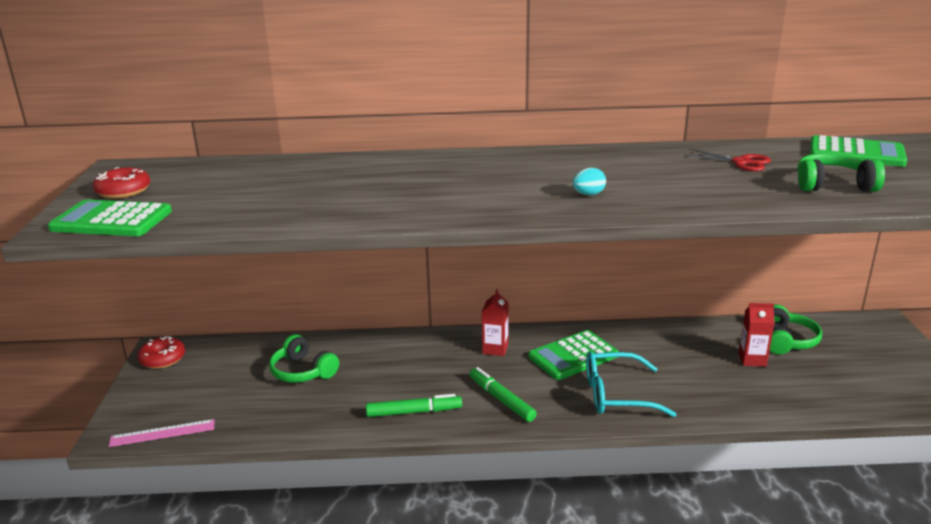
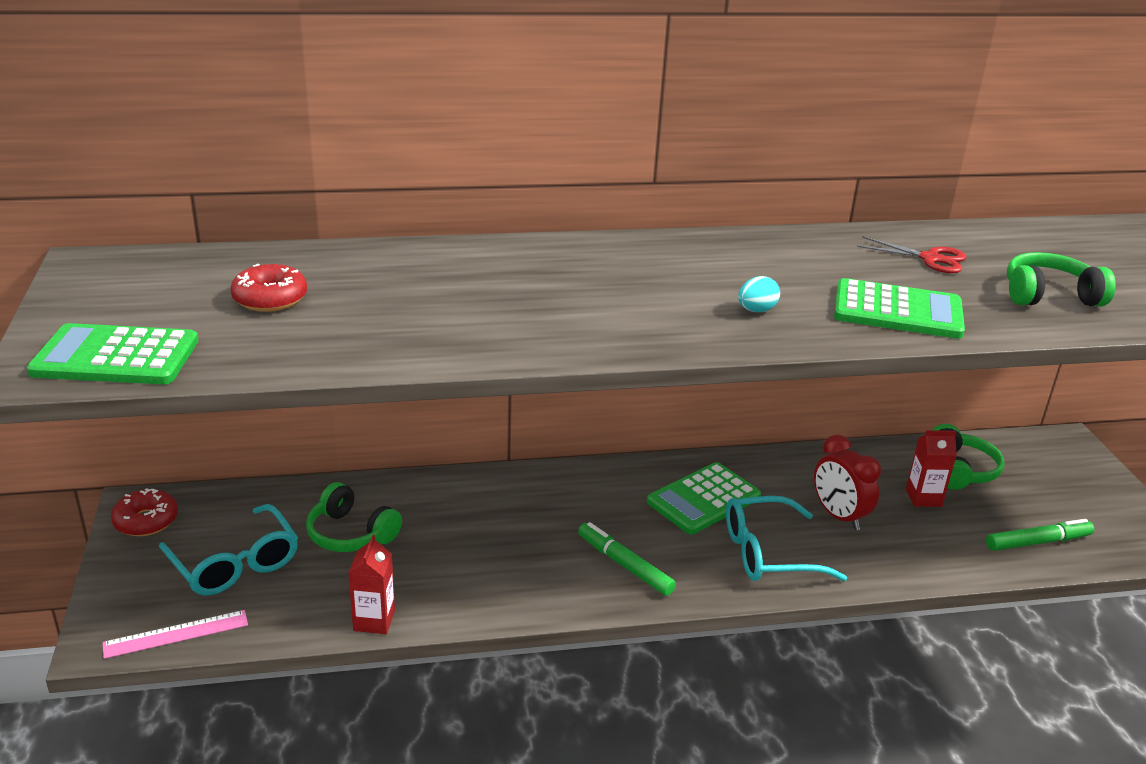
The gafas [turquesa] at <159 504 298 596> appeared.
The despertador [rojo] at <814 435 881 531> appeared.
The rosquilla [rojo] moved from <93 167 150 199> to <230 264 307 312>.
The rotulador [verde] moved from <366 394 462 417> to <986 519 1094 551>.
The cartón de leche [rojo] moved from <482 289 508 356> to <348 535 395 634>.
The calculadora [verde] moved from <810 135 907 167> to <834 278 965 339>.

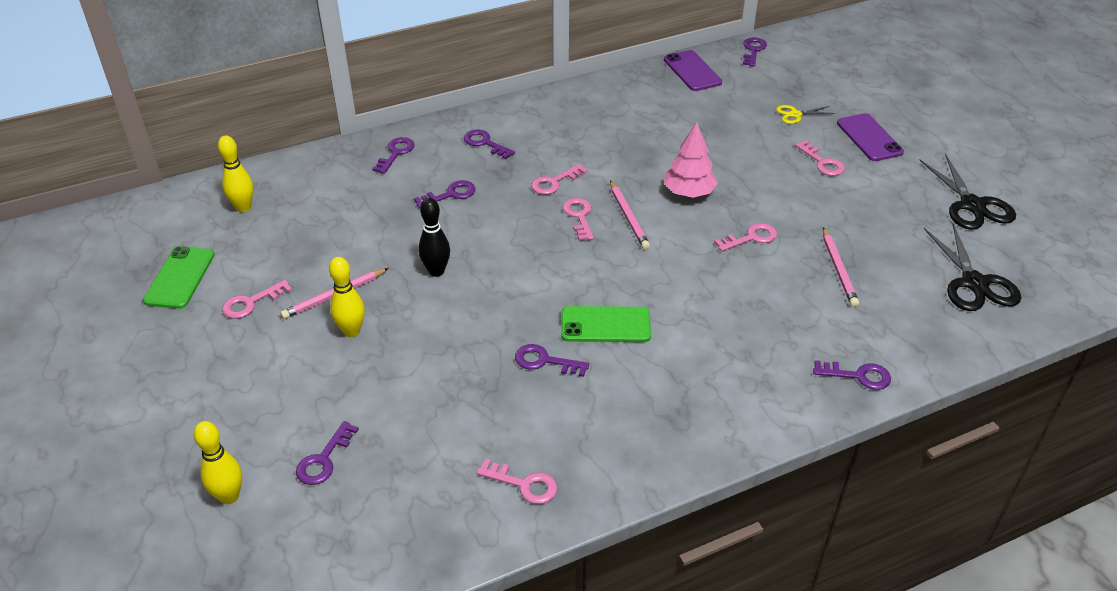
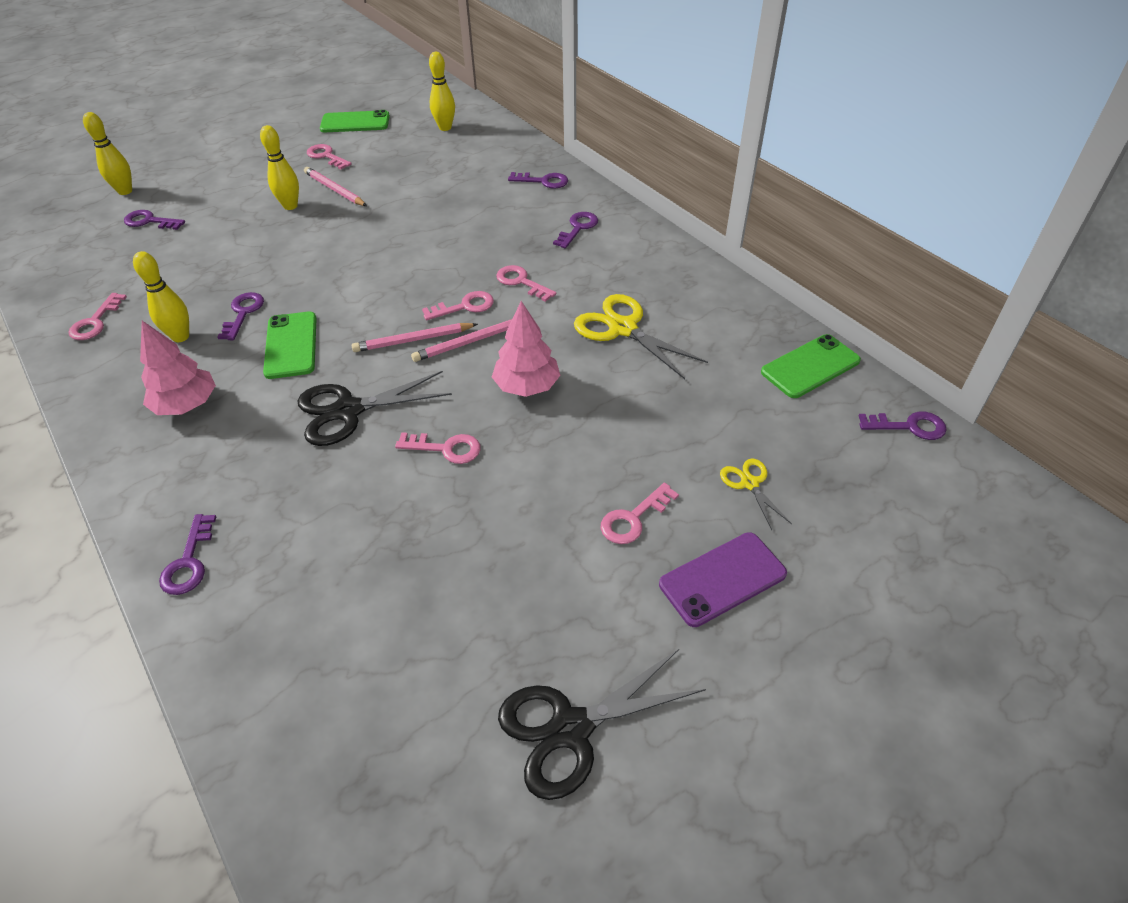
The llave [morado] at <414 180 476 208> disappeared.
The bolo [negro] at <418 198 450 277> disappeared.
The bolo [amarillo] at <133 251 189 342> appeared.
The árbol [rosa] at <140 321 216 415> appeared.
The tijeras [amarillo] at <574 294 708 379> appeared.
The lápiz [rosa] moved from <823 228 859 307> to <352 323 478 352>.
The tijeras [negro] moved from <924 224 1021 311> to <297 371 452 446>.
The móvil [morado] at <664 50 722 91> became the móvil [verde] at <761 334 861 398>.
The llave [rosa] at <714 223 777 251> turned 45 degrees counterclockwise.

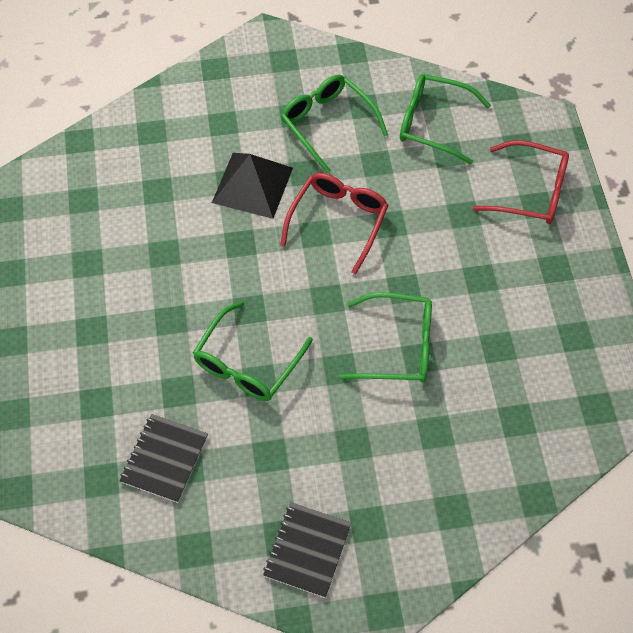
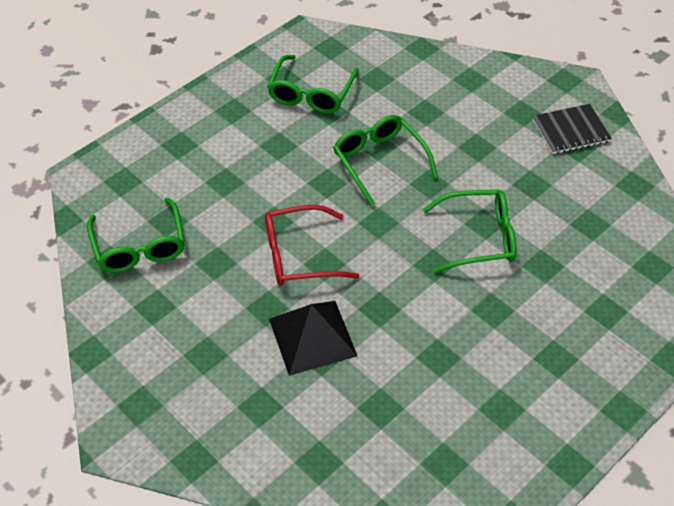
The cuaderno [negro] at <119 414 208 503> disappeared.
The gafas [rojo] at <473 140 569 224> disappeared.
The gafas [verde] moved from <281 75 388 173> to <267 55 359 114>.

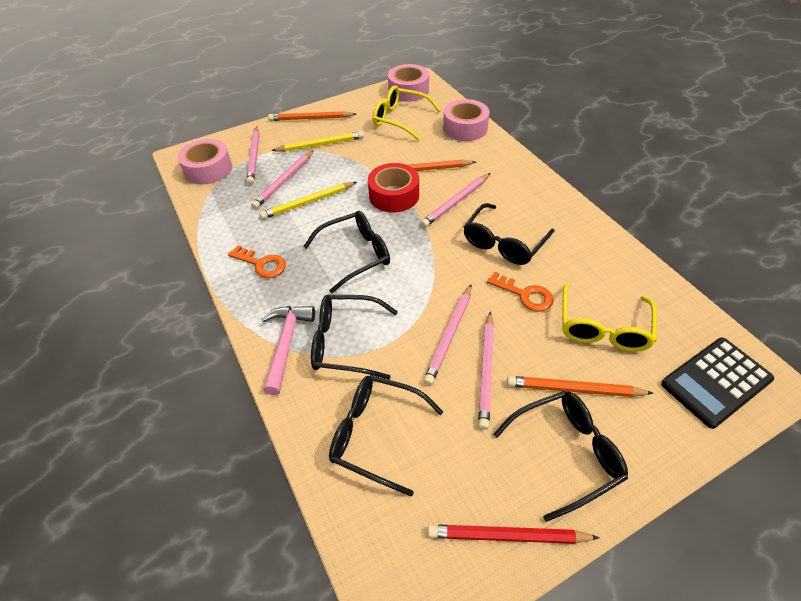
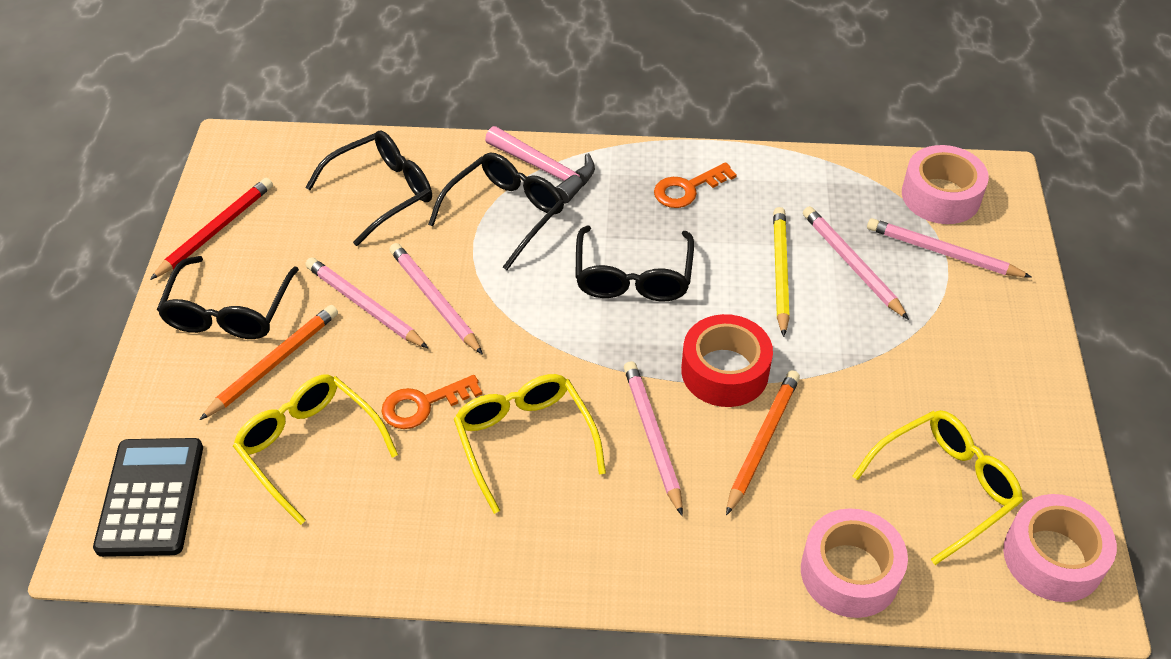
The lápiz [naranja] at <268 111 356 121> disappeared.
The lápiz [amarillo] at <271 131 364 152> disappeared.
The gafas [negro] at <463 203 554 265> became the gafas [amarillo] at <454 374 606 514>.

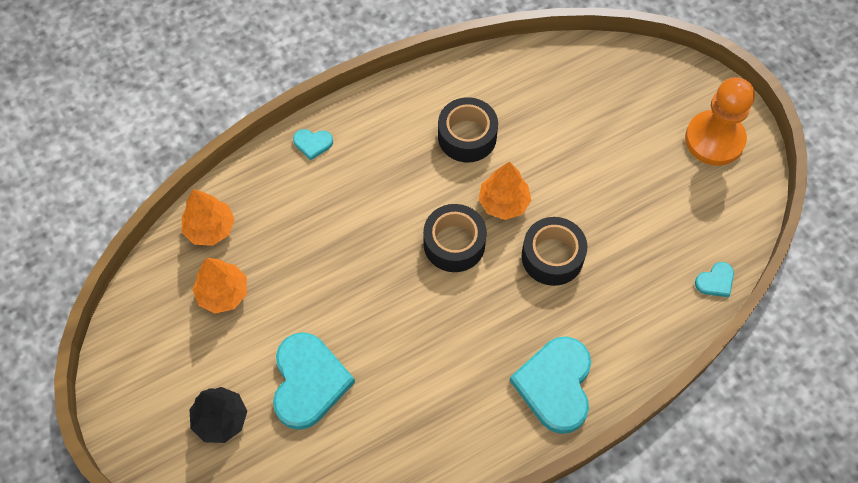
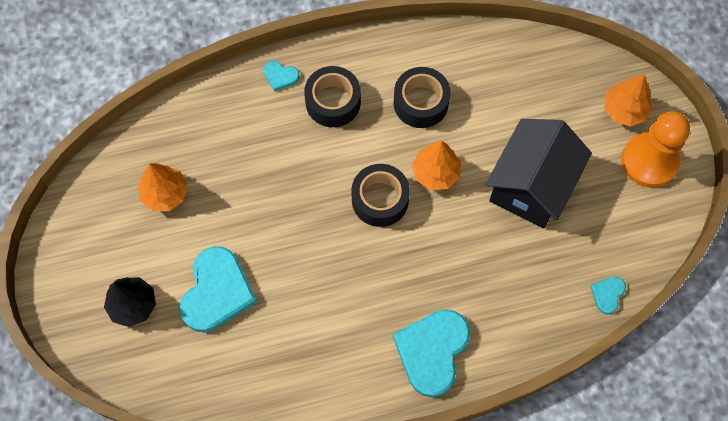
The casa [negro] at <485 119 592 228> appeared.
The árbol [naranja] moved from <182 189 235 246> to <604 74 652 127>.
The cinta adhesiva [negro] moved from <522 217 587 286> to <304 66 361 127>.
The corazón [turquesa] at <695 262 734 297> turned 135 degrees clockwise.

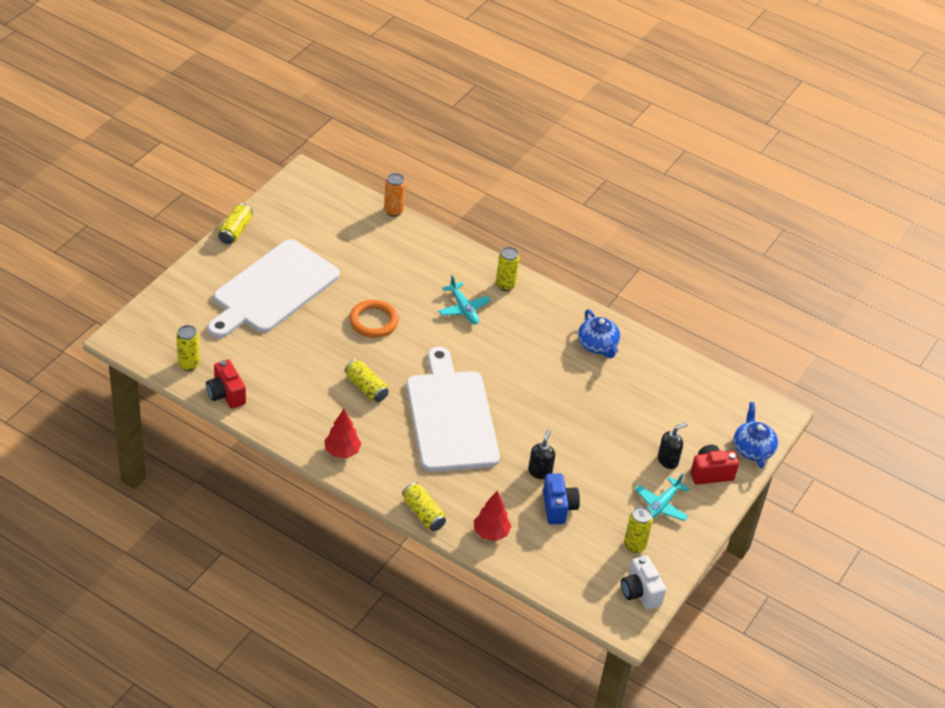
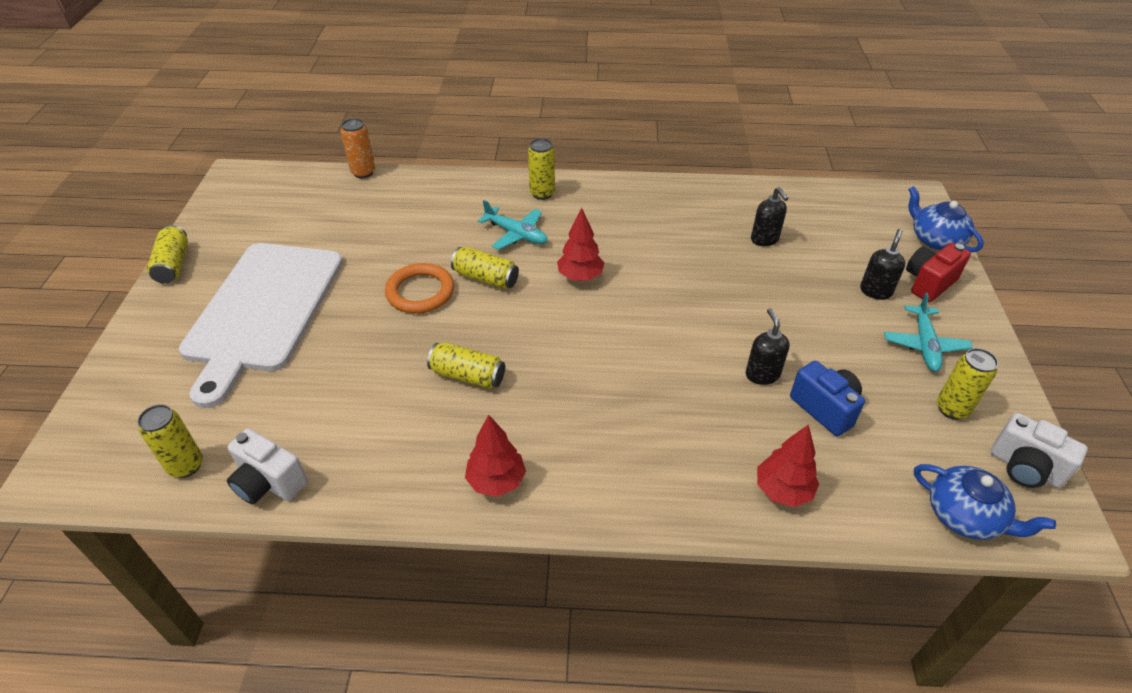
The tabla de cortar [blanco] at <406 347 500 472> disappeared.
The árbol [rojo] at <557 208 604 281> appeared.
The dispensador de jabón [negro] at <751 187 789 246> appeared.
The lata [amarillo] moved from <402 483 446 531> to <451 247 519 289>.
The tetera [azul] moved from <578 309 620 359> to <914 464 1056 540>.
The cámara [rojo] at <206 359 246 409> became the cámara [blanco] at <227 428 308 504>.

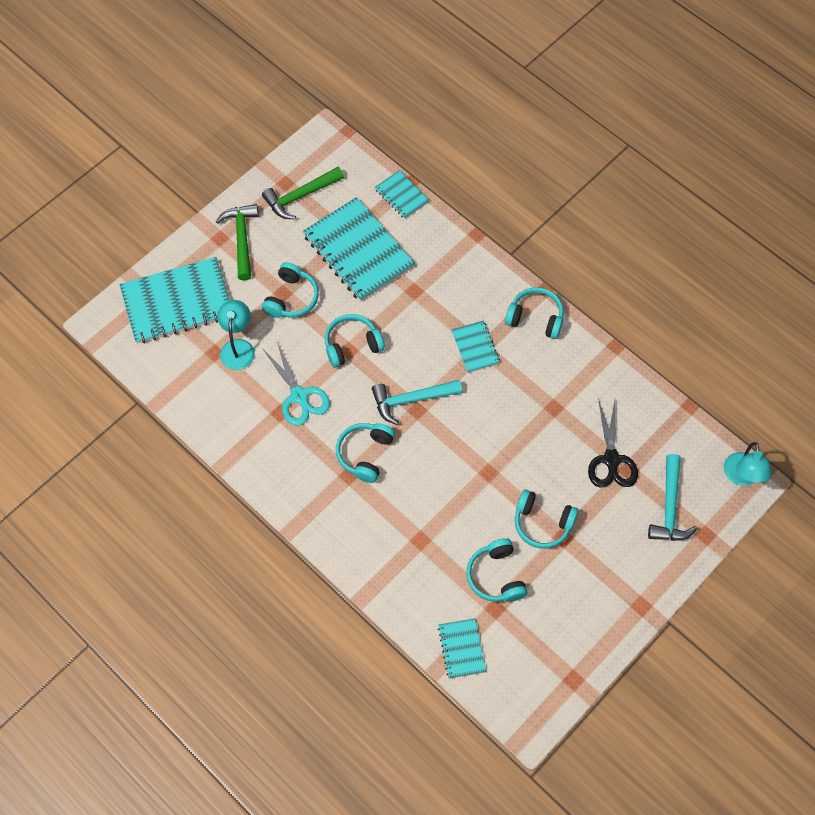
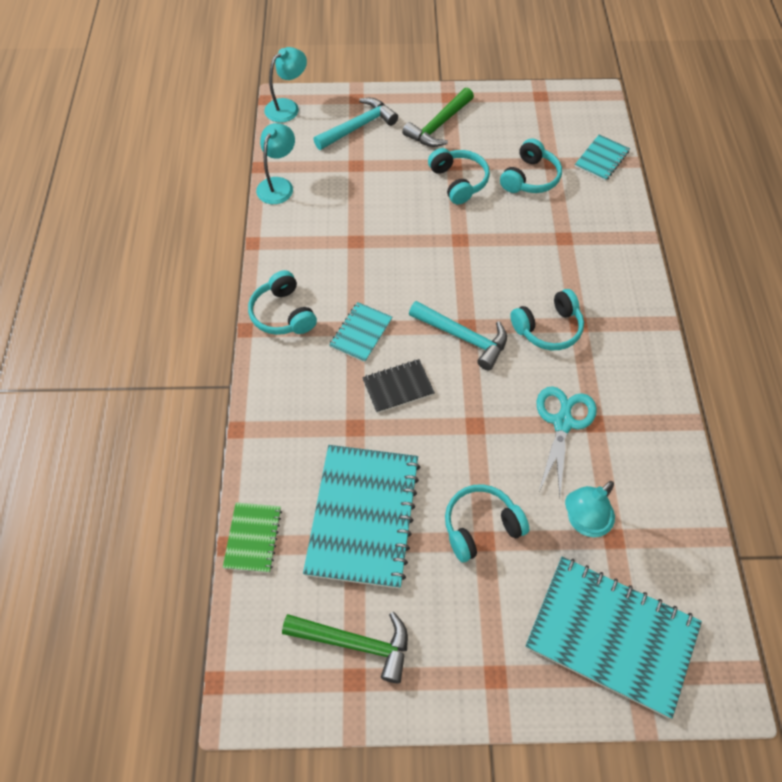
The auriculares [turquesa] at <325 314 385 368> disappeared.
The tijeras [negro] at <588 398 638 487> disappeared.
The lámpara [turquesa] at <256 123 295 204> appeared.
The cuaderno [negro] at <362 359 435 413> appeared.
The martillo [verde] moved from <216 204 259 281> to <402 88 474 147>.
The cuaderno [turquesa] at <375 170 430 219> became the cuaderno [verde] at <223 502 282 573>.

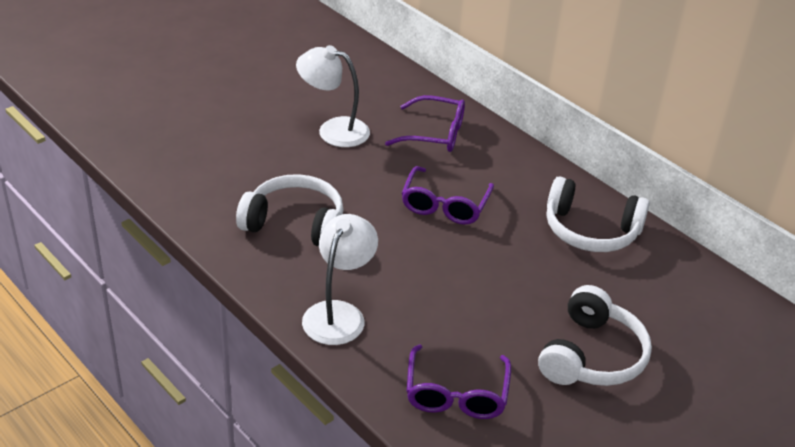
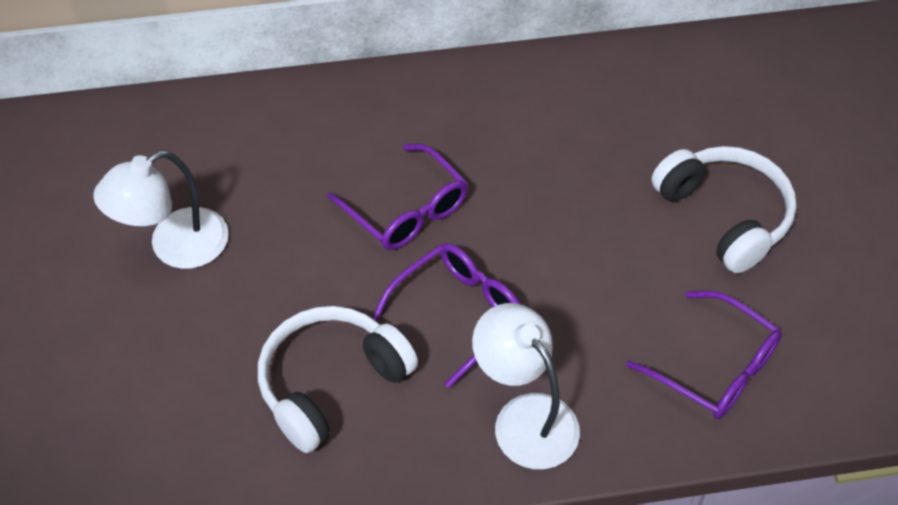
The auriculares [blanco] at <547 176 650 252> disappeared.
The gafas [morado] moved from <385 95 465 152> to <372 243 520 388>.

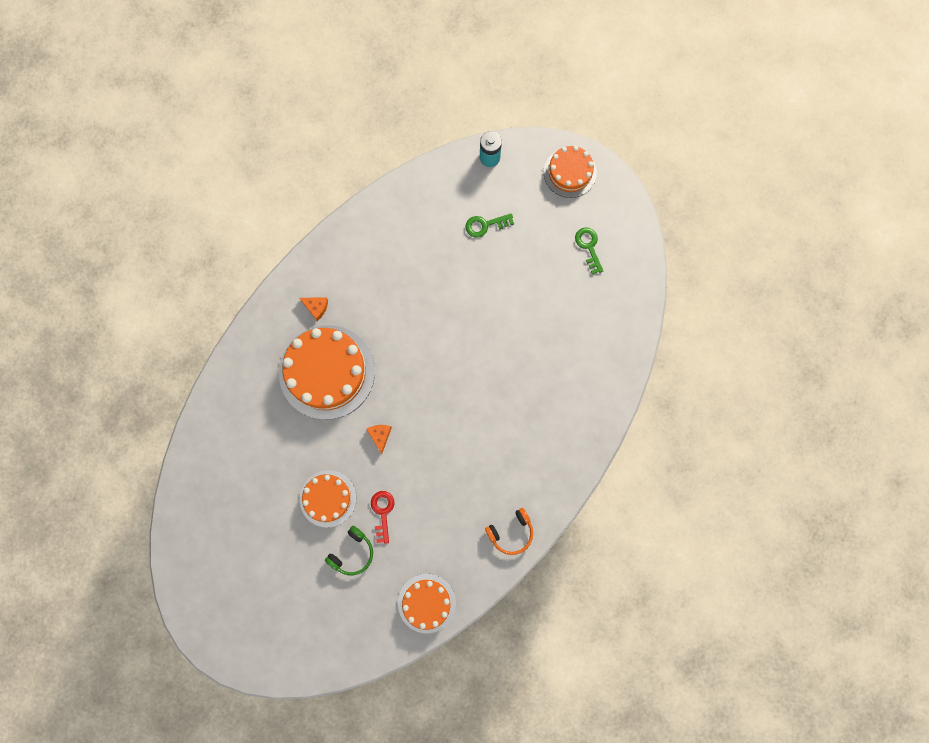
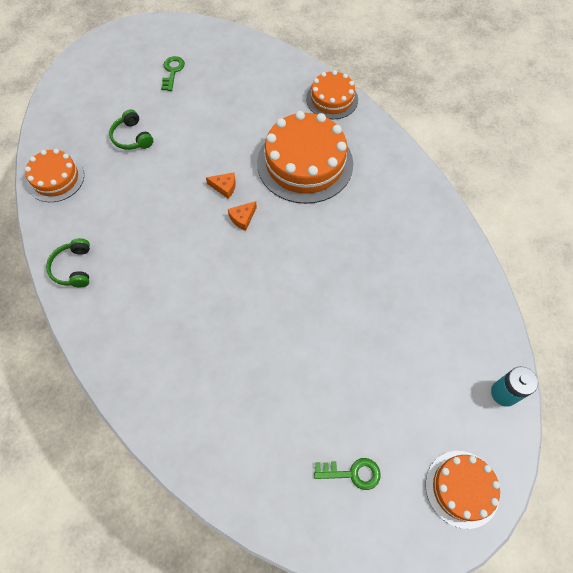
The llave [rojo] at <371 491 395 544> disappeared.
The queso [naranja] moved from <299 298 328 321> to <228 201 257 231>.
The tarta [naranja] moved from <300 470 357 527> to <306 70 358 119>.
The llave [verde] moved from <465 213 514 238> to <161 56 185 91>.
The auriculares [naranja] at <485 508 533 555> became the auriculares [verde] at <46 238 90 287>.

